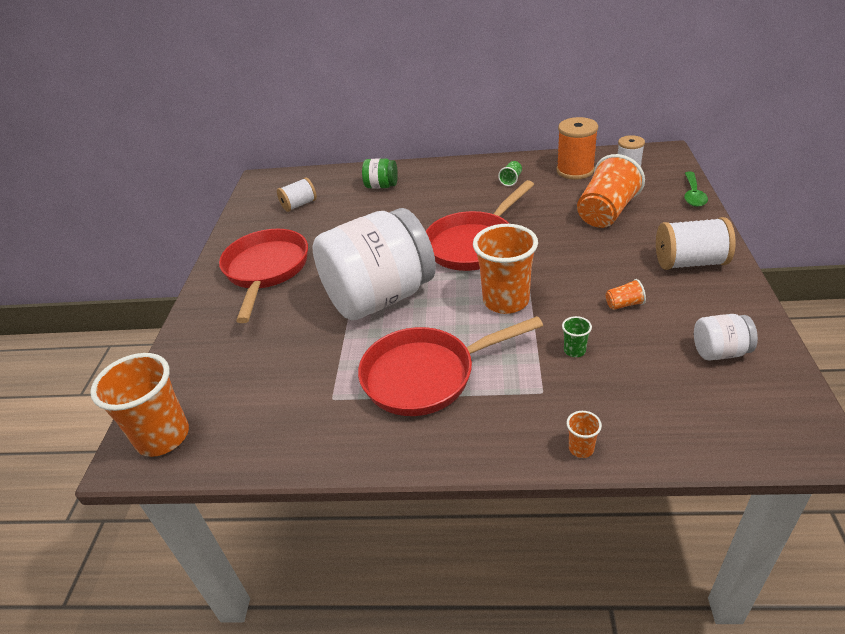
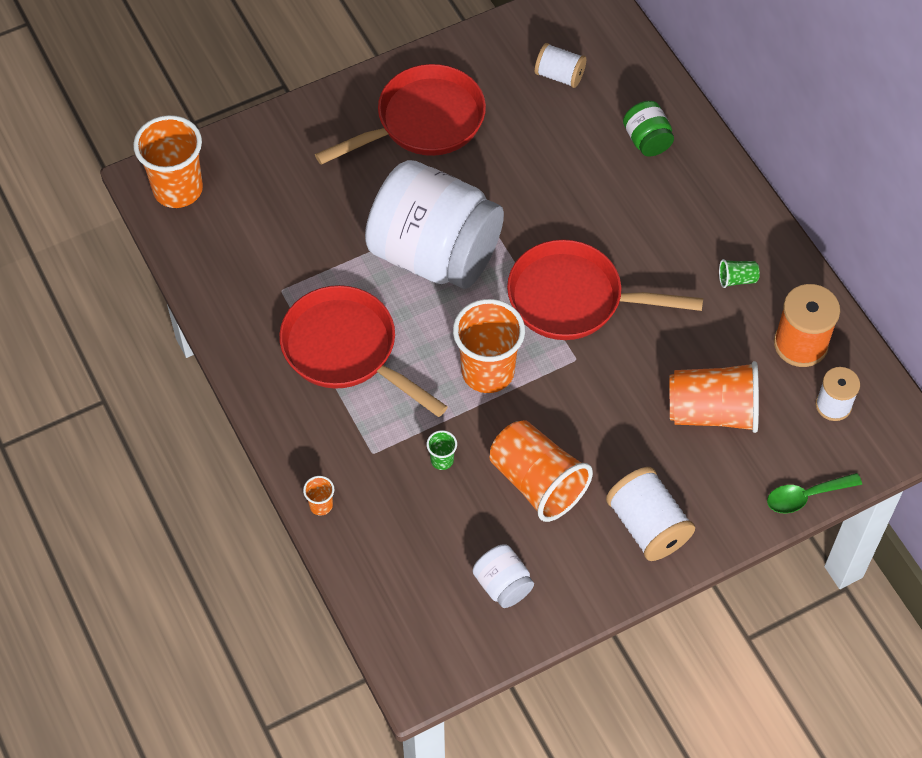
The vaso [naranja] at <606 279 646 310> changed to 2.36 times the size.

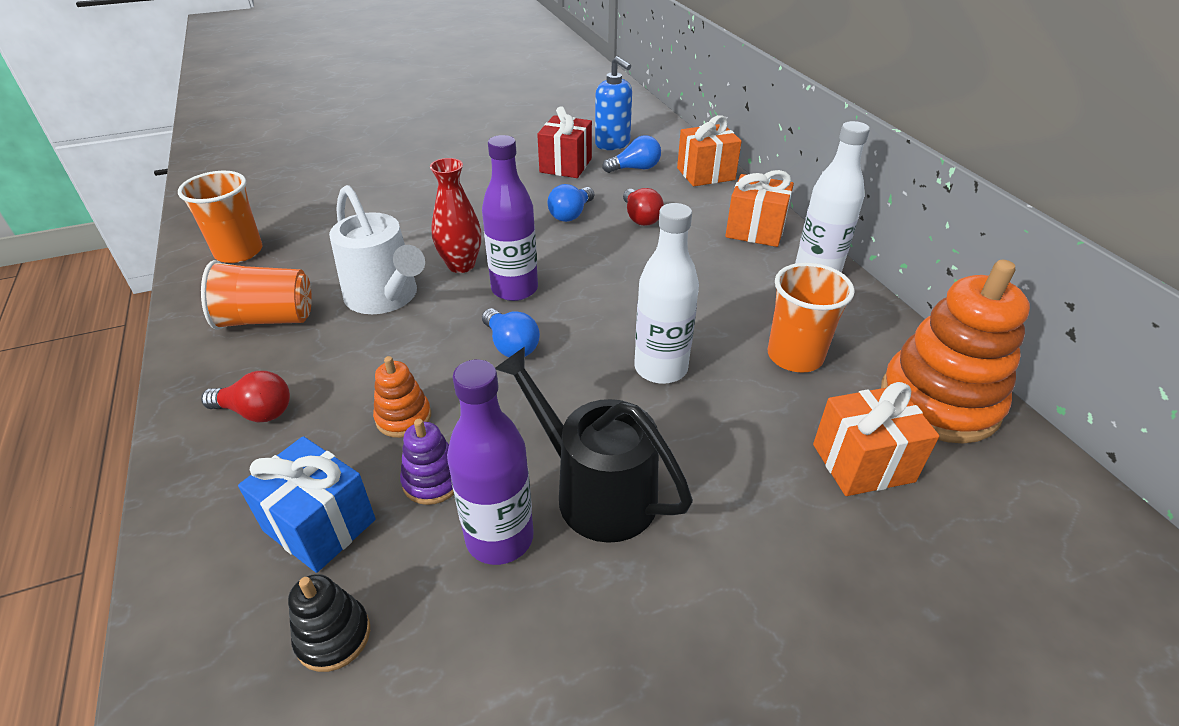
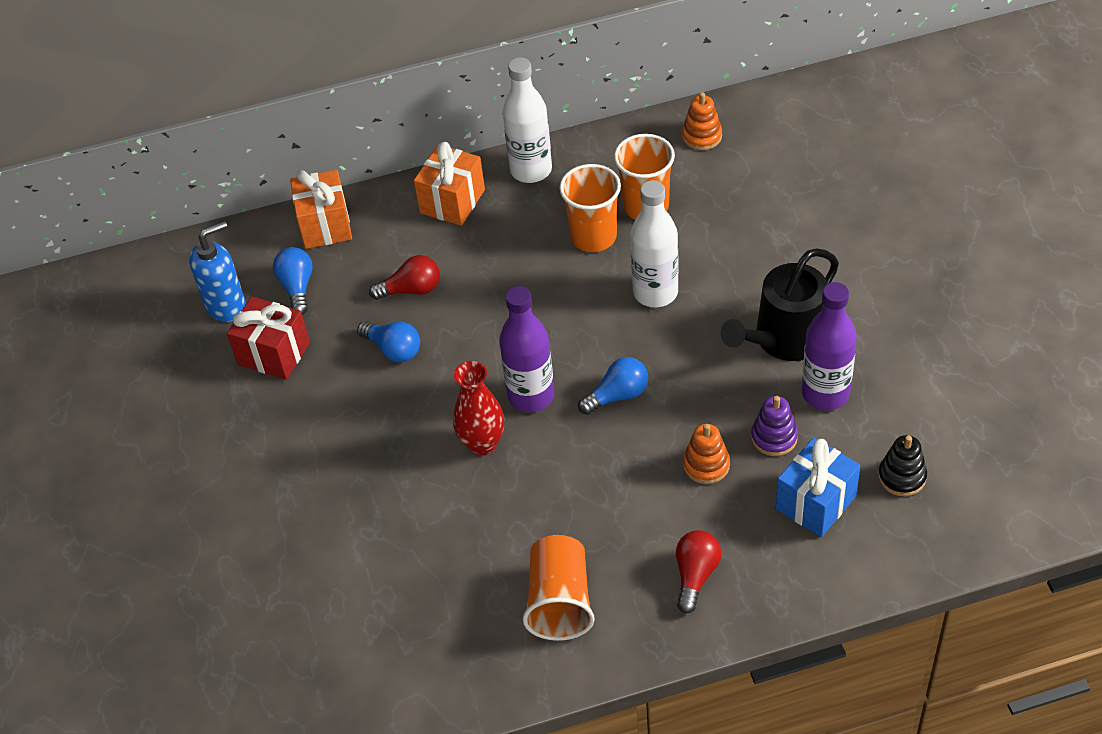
The regadera [blanco] at <329 185 425 314> disappeared.
The regalo [naranja] at <813 382 939 496> disappeared.
The vaso [naranja] moved from <178 171 262 263> to <559 164 621 252>.
The juguete apilable [naranja] at <881 260 1030 444> changed to 0.47 times the size.

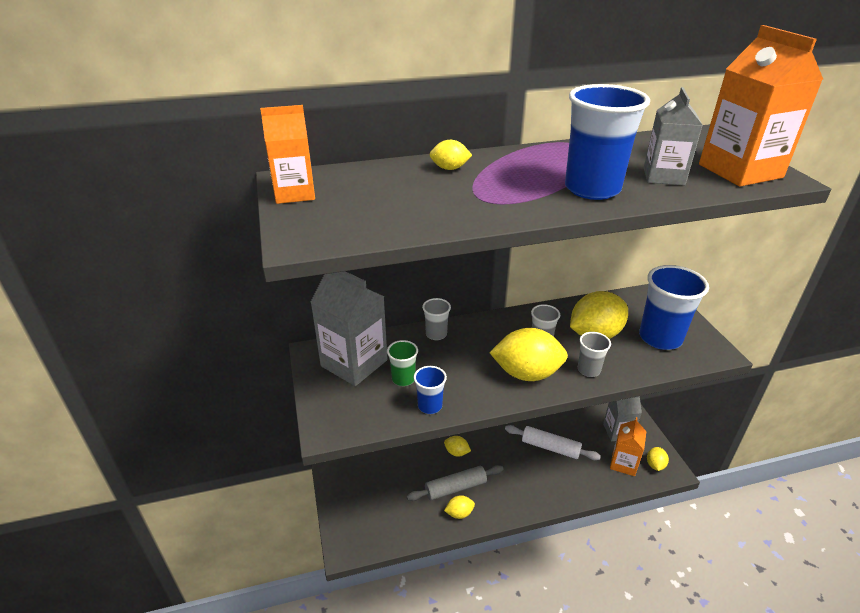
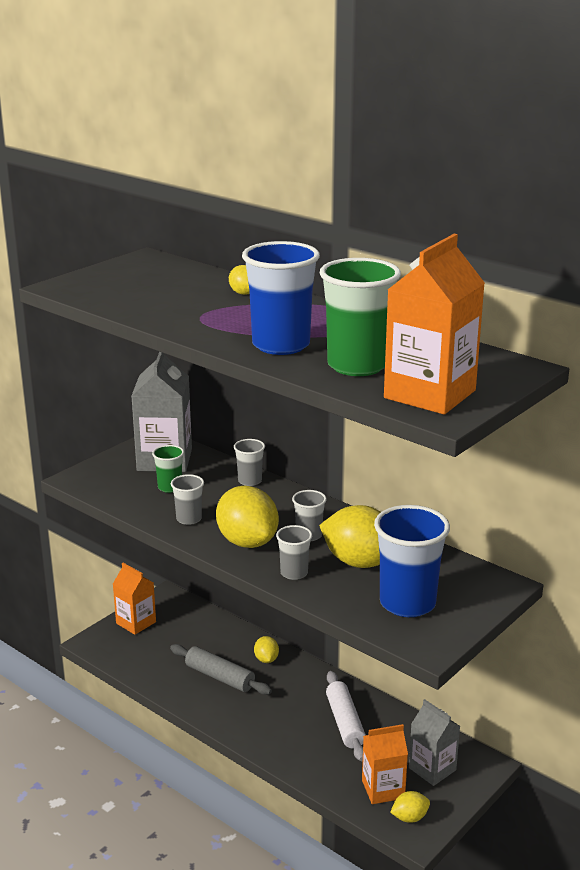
The vaso [azul] at <413 366 447 414> disappeared.
The limón [amarillo] at <444 495 475 519> disappeared.
The vaso [gris] at <171 474 204 525> appeared.
The cartón de leche [naranja] moved from <260 105 315 204> to <113 563 156 635>.
The cartón de leche [gris] at <644 87 703 186> was replaced by the vaso [verde] at <320 258 401 376>.

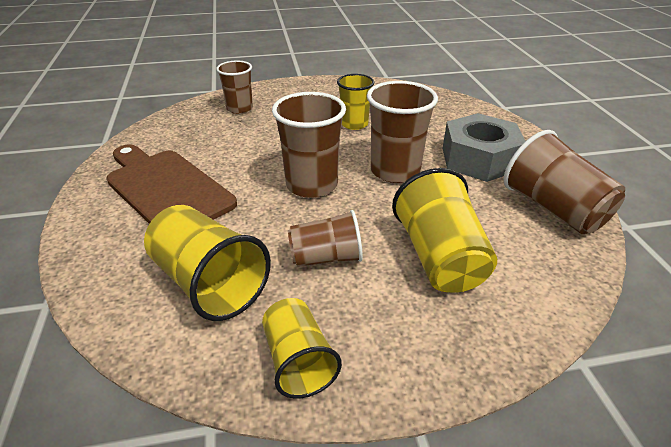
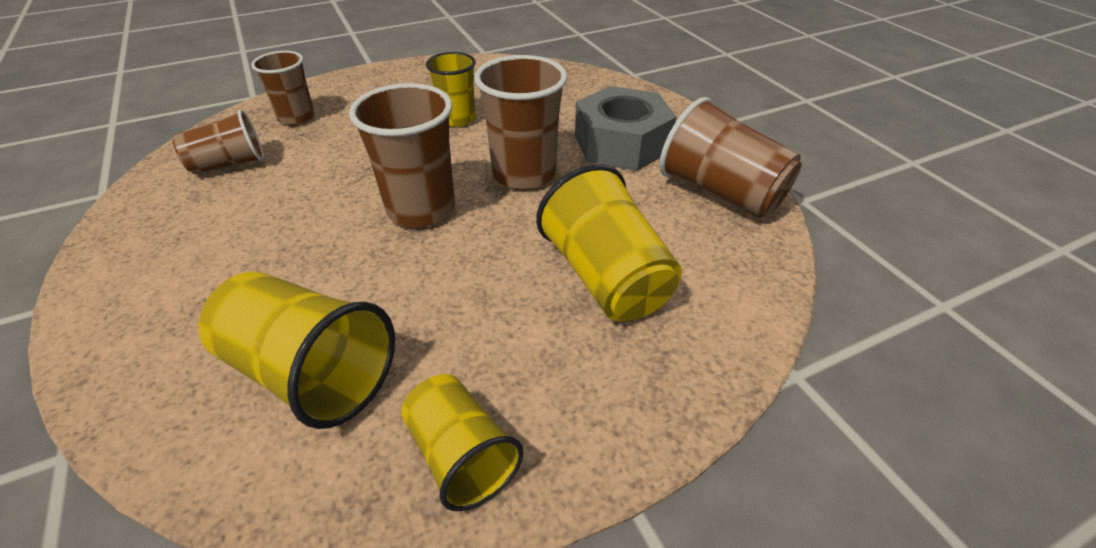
The tabla de cortar [marrón] at <106 144 237 224> disappeared.
The vaso [marrón] moved from <288 210 363 267> to <173 110 264 174>.

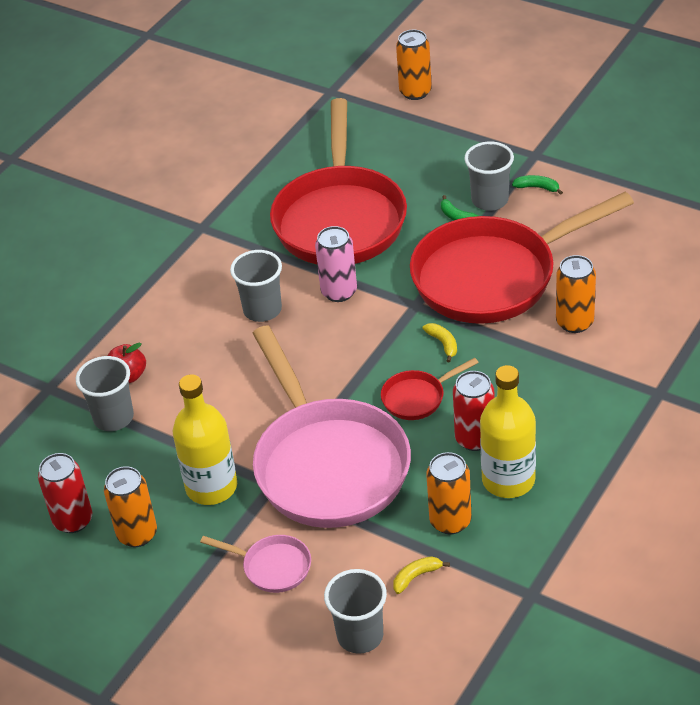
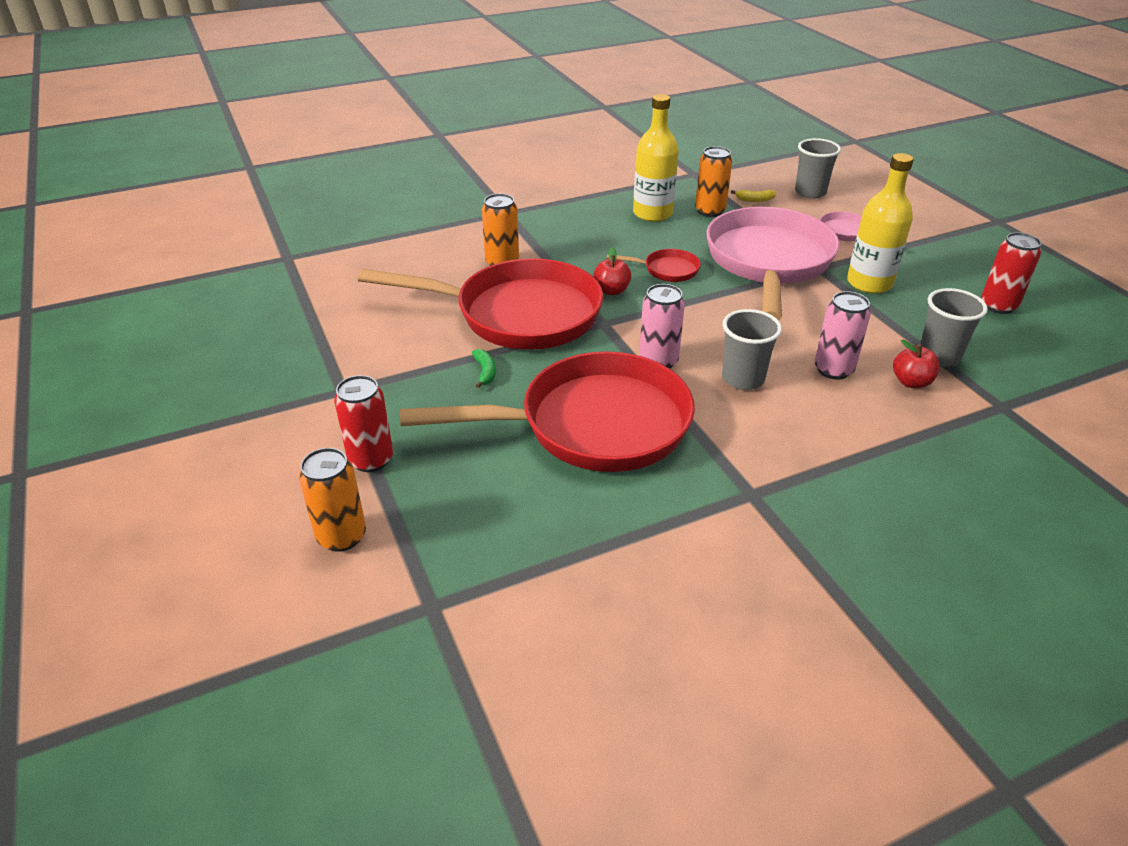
The lata [naranja] at <104 466 157 547> disappeared.
The vaso [gris] at <464 142 514 211> disappeared.
The plátano [verde] at <512 175 563 195> disappeared.
The lata [rosa] at <815 291 871 380> appeared.
The lata [rojo] moved from <453 371 495 451> to <334 375 393 472>.
The plátano [amarillo] at <423 323 457 363> was replaced by the manzana [rojo] at <594 247 631 295>.
The sartén [rojo] at <270 98 407 264> turned 45 degrees clockwise.

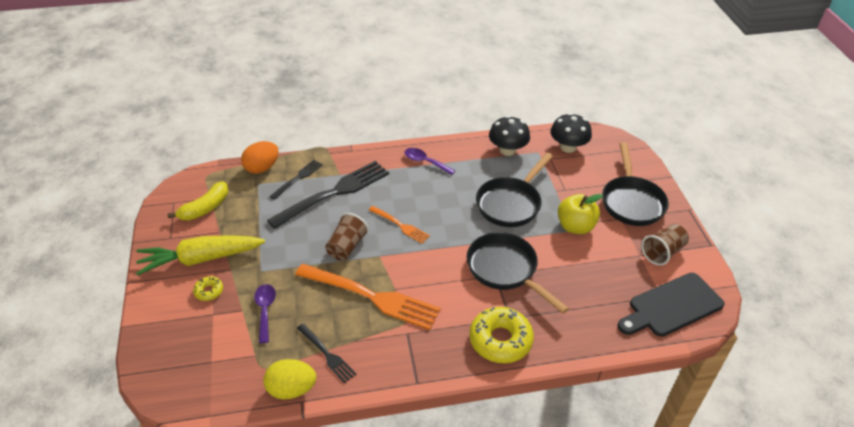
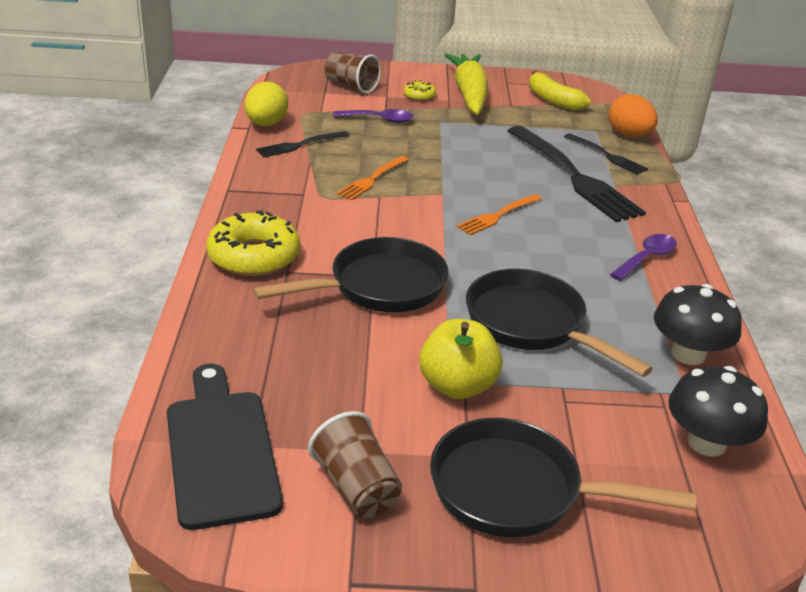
The vaso [marrón] moved from <325 213 369 261> to <324 52 381 94>.
The tenedor [naranja] at <295 264 441 330> changed to 0.51 times the size.

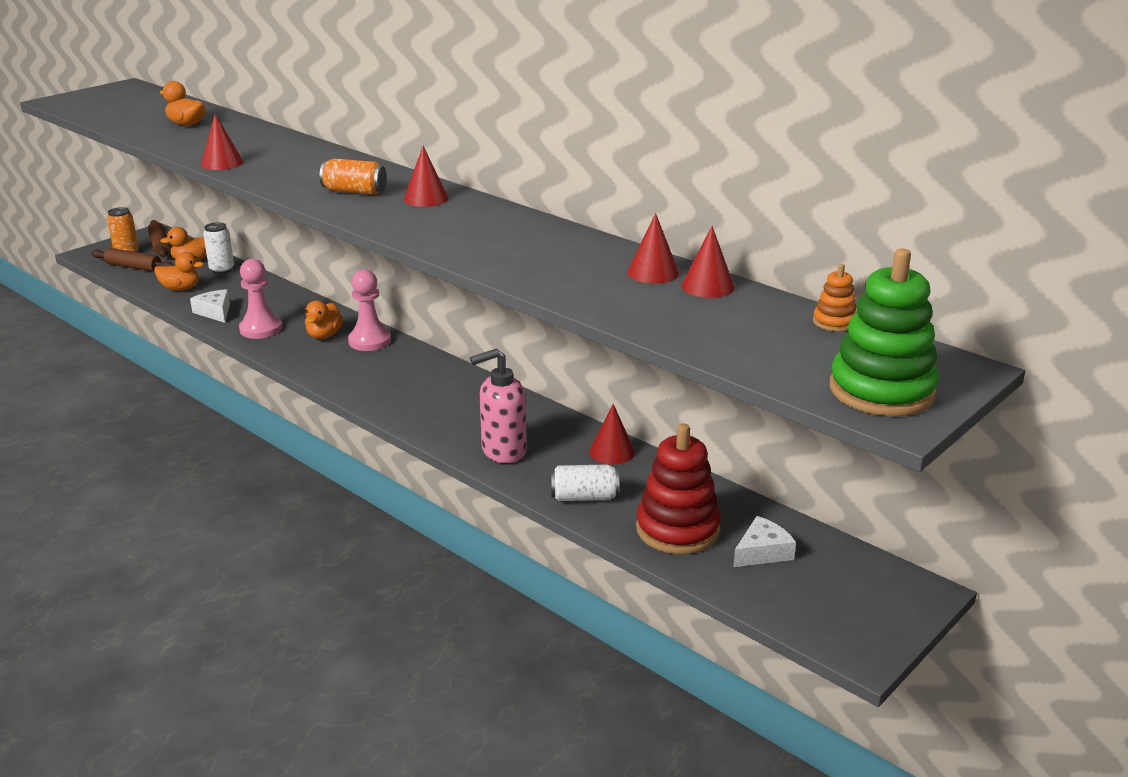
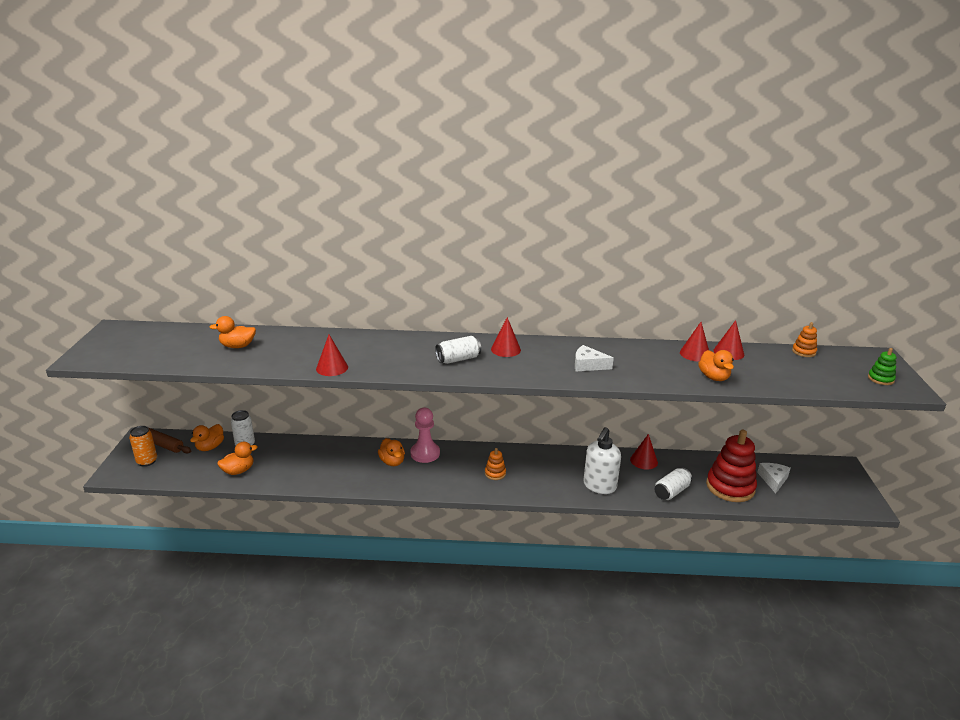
The rodillo [marrón] at <91 248 174 272> disappeared.
The peón [rosa] at <239 259 282 339> disappeared.
The juguete apilable [naranja] at <485 448 506 480> appeared.
The pato [naranja] at <698 350 734 381> appeared.
The queso [blanco] moved from <190 289 230 323> to <575 345 614 371>.
The lata [naranja] at <320 159 387 195> became the lata [blanco] at <435 336 481 364>.
The dispensador de jabón [rosa] at <470 349 527 463> became the dispensador de jabón [blanco] at <583 427 621 494>.
The juguete apilable [verde] at <830 249 939 416> changed to 0.46 times the size.

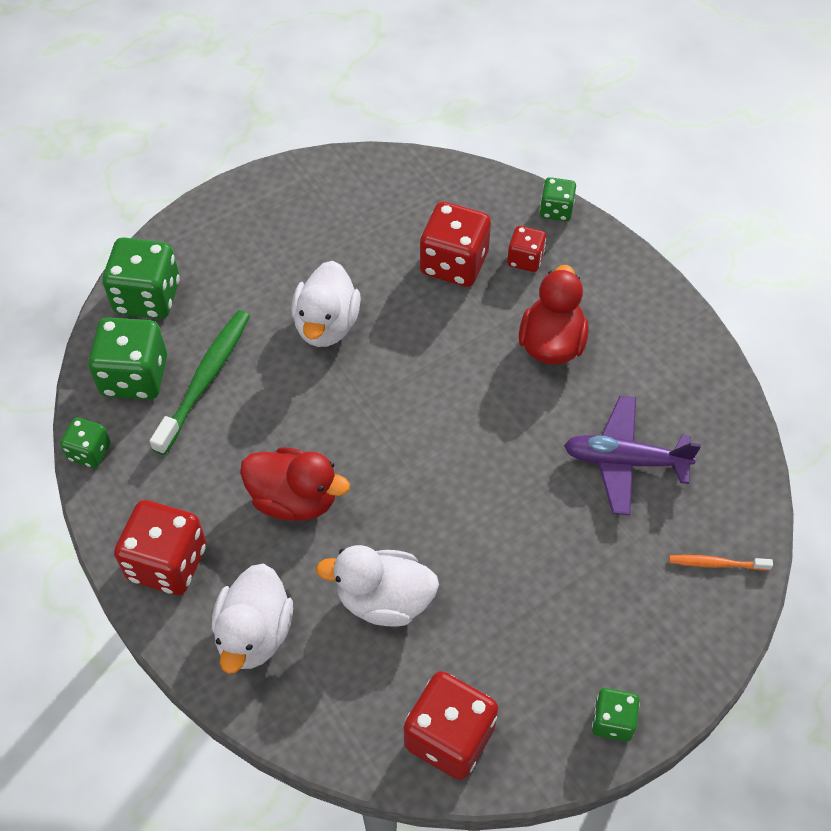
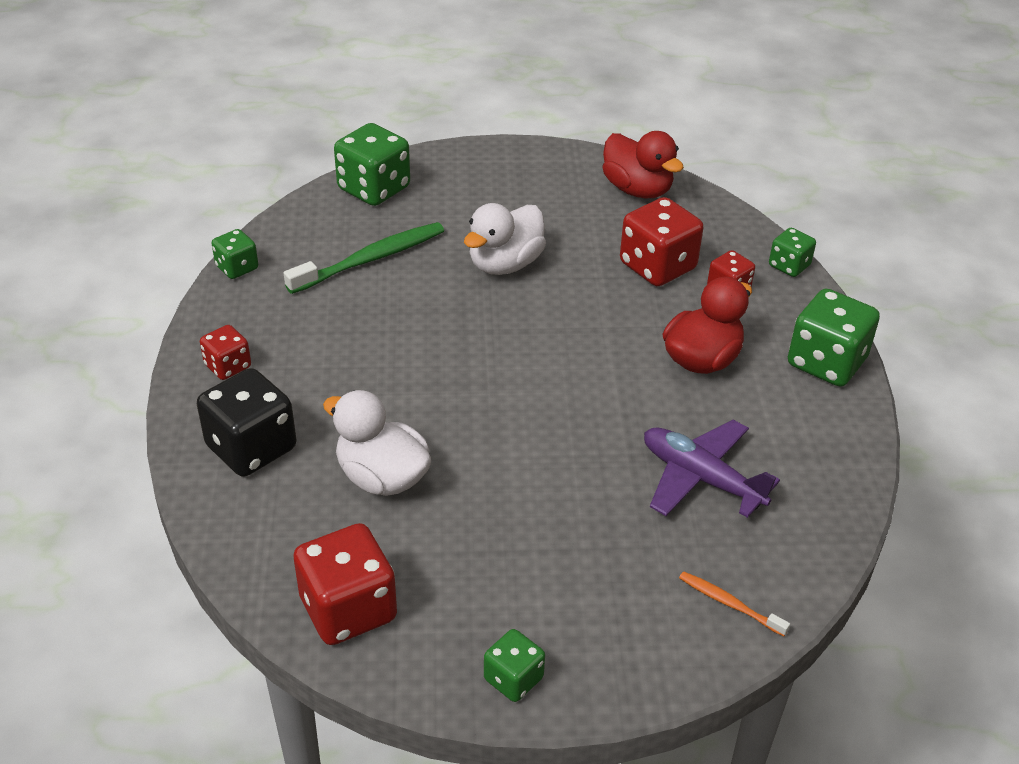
The dado [verde] moved from <88 317 167 400> to <788 288 880 387>.
The pato [rojo] moved from <240 447 350 521> to <603 131 684 198>.
The pato [blanco] at <212 563 293 674> was replaced by the dado [negro] at <197 368 296 477>.
The dado [rojo] at <114 500 206 595> changed to 0.56 times the size.

